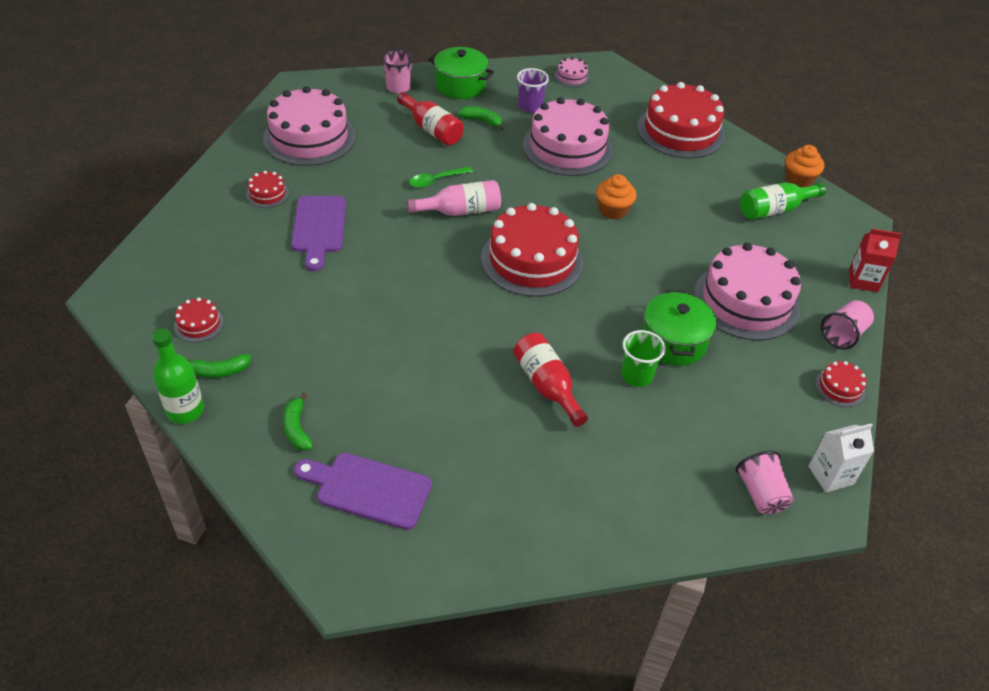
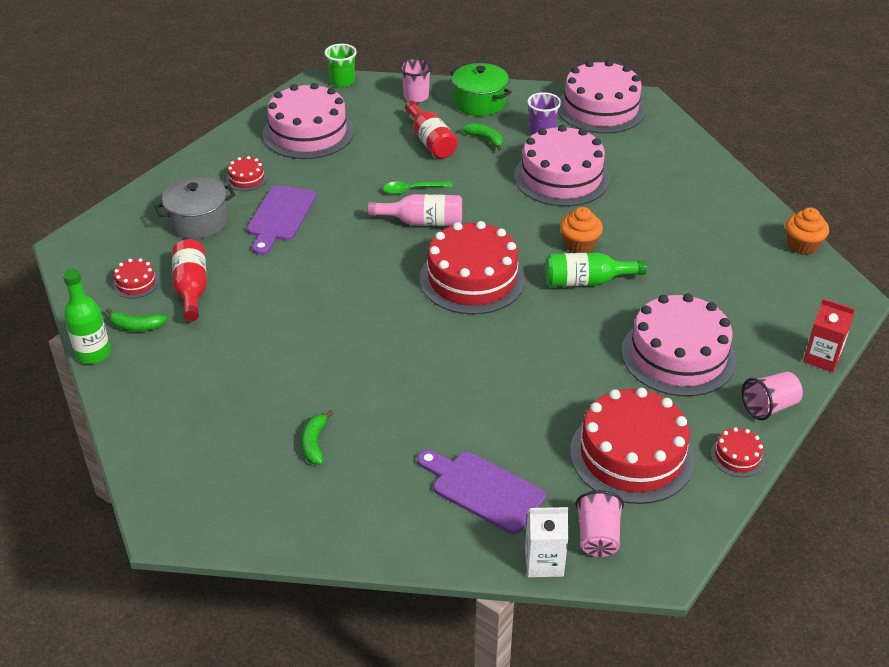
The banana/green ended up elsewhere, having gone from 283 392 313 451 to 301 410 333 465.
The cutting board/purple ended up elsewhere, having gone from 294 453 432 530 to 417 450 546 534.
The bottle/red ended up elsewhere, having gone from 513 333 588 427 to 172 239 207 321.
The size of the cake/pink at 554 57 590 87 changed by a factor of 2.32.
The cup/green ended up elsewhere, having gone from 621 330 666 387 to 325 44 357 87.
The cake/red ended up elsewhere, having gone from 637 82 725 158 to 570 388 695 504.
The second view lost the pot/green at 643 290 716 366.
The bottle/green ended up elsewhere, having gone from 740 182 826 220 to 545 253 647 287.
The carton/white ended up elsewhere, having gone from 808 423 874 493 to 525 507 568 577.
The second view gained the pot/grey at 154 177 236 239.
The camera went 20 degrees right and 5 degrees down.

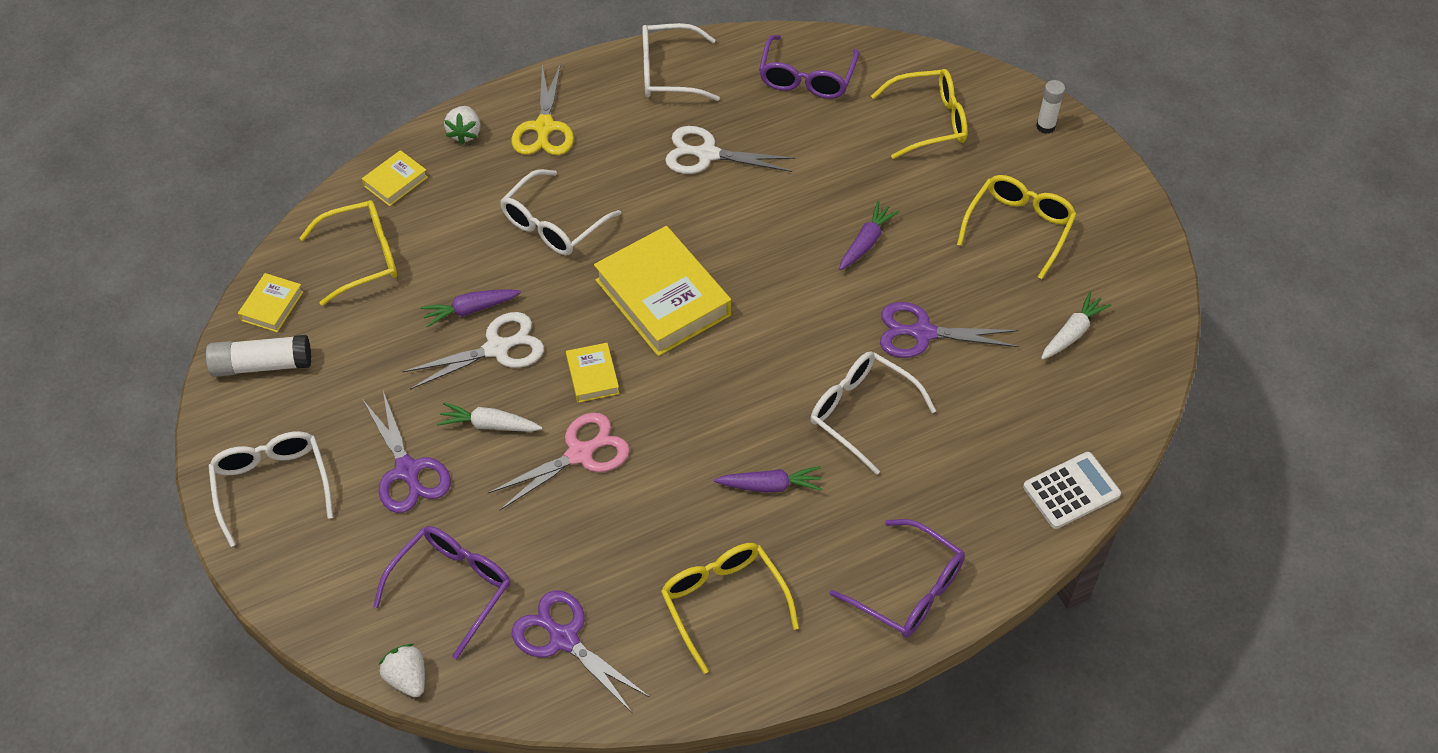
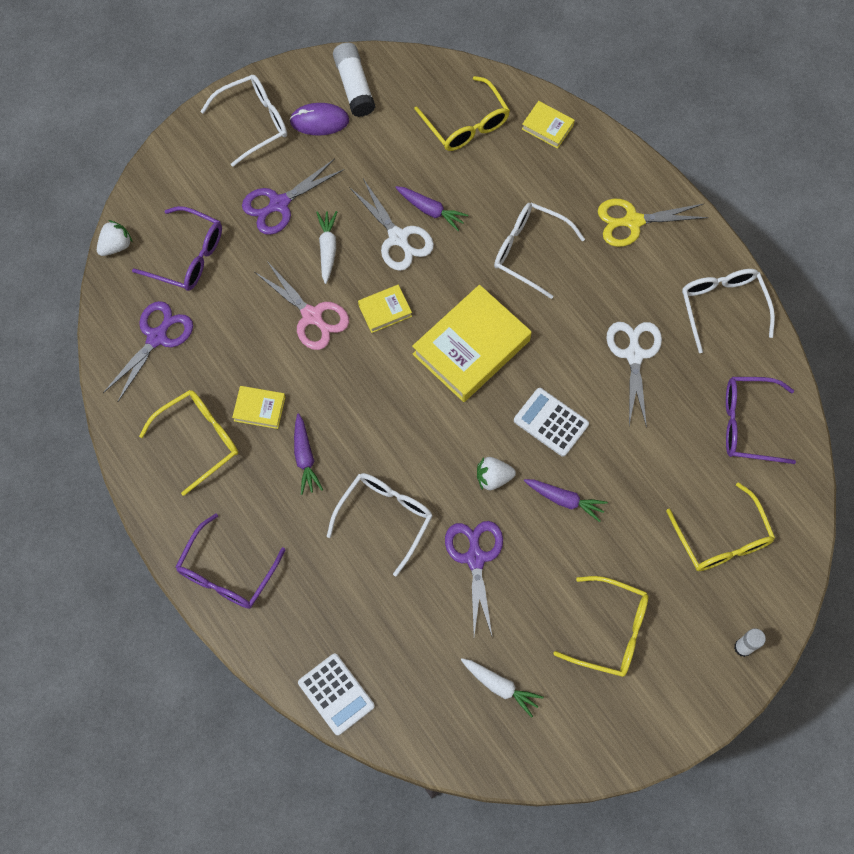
The book/yellow ended up elsewhere, having gone from 238 273 303 332 to 232 386 285 429.
The carrot/purple at 420 289 521 328 ended up facing another way, 150 degrees clockwise from before.
The strawberry/white ended up elsewhere, having gone from 444 106 481 145 to 477 457 516 490.
The second view gained the mouse/purple at 289 103 349 136.
The second view gained the calculator/white at 514 388 589 457.
The camera went 80 degrees right and 15 degrees up.

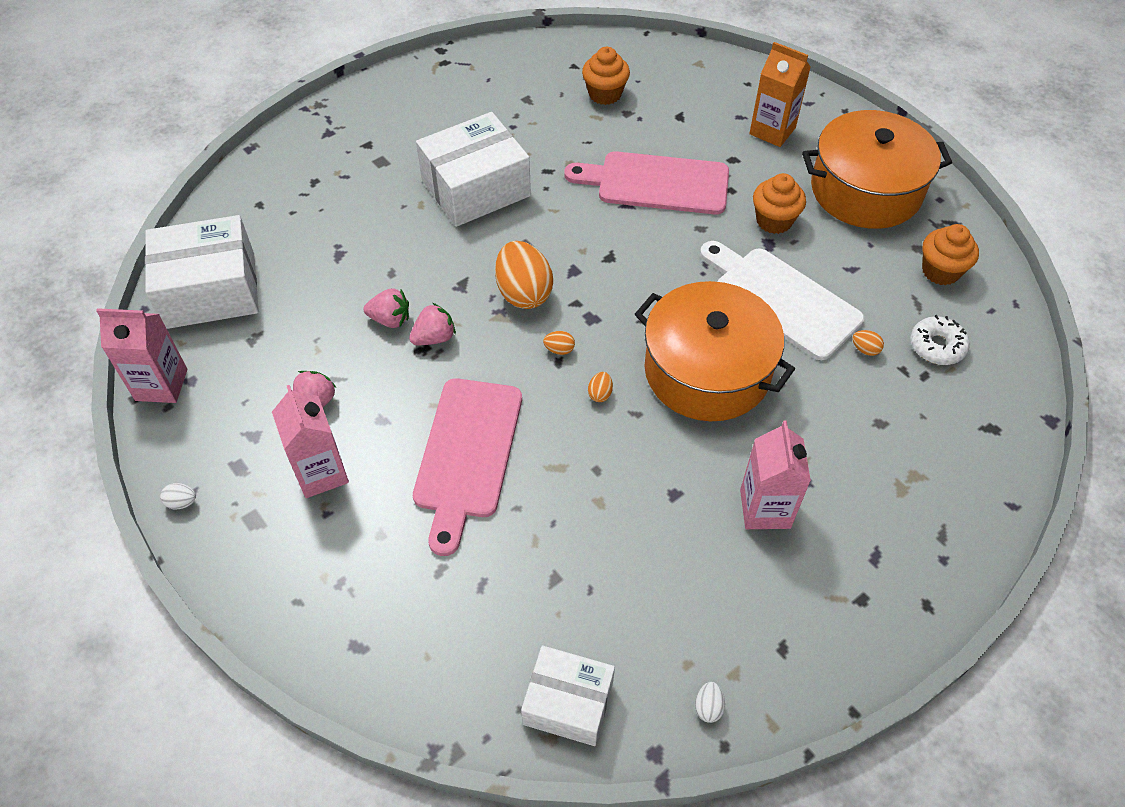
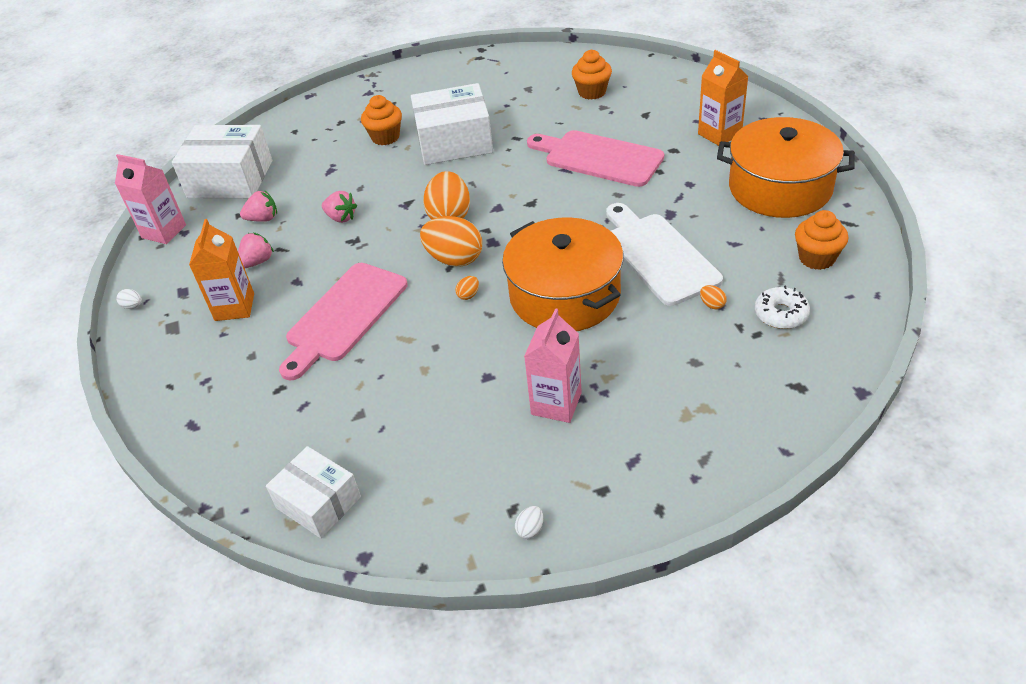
What was the carton/pink at 272 385 349 498 turned into the carton/orange at 189 219 254 321.
The strawberry/pink ended up elsewhere, having gone from 409 303 456 345 to 240 190 277 222.
The size of the egg/orange at 543 331 575 355 changed by a factor of 2.42.
The egg/white ended up elsewhere, having gone from 695 682 725 723 to 515 506 543 539.
The cupcake/orange ended up elsewhere, having gone from 753 173 806 234 to 361 95 402 145.
The camera went 25 degrees right and 10 degrees down.

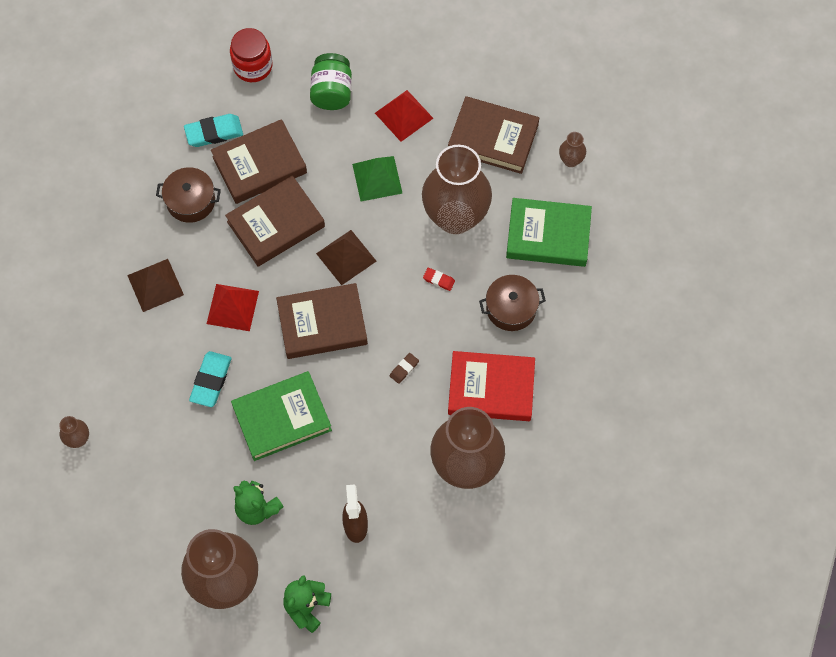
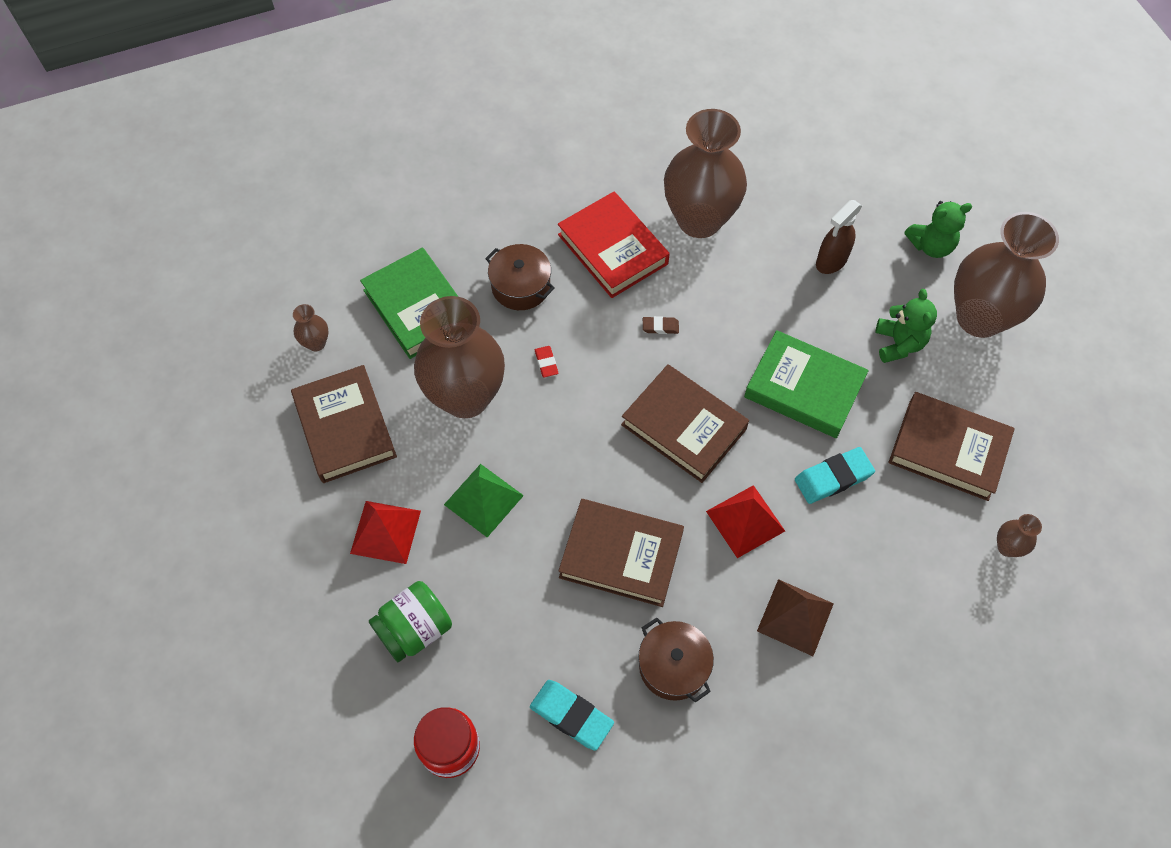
The book/brown ended up elsewhere, having gone from 211 119 307 204 to 889 392 1015 501.
The second view lost the pyramid/brown at 316 230 376 285.
The camera went 130 degrees left and 5 degrees down.

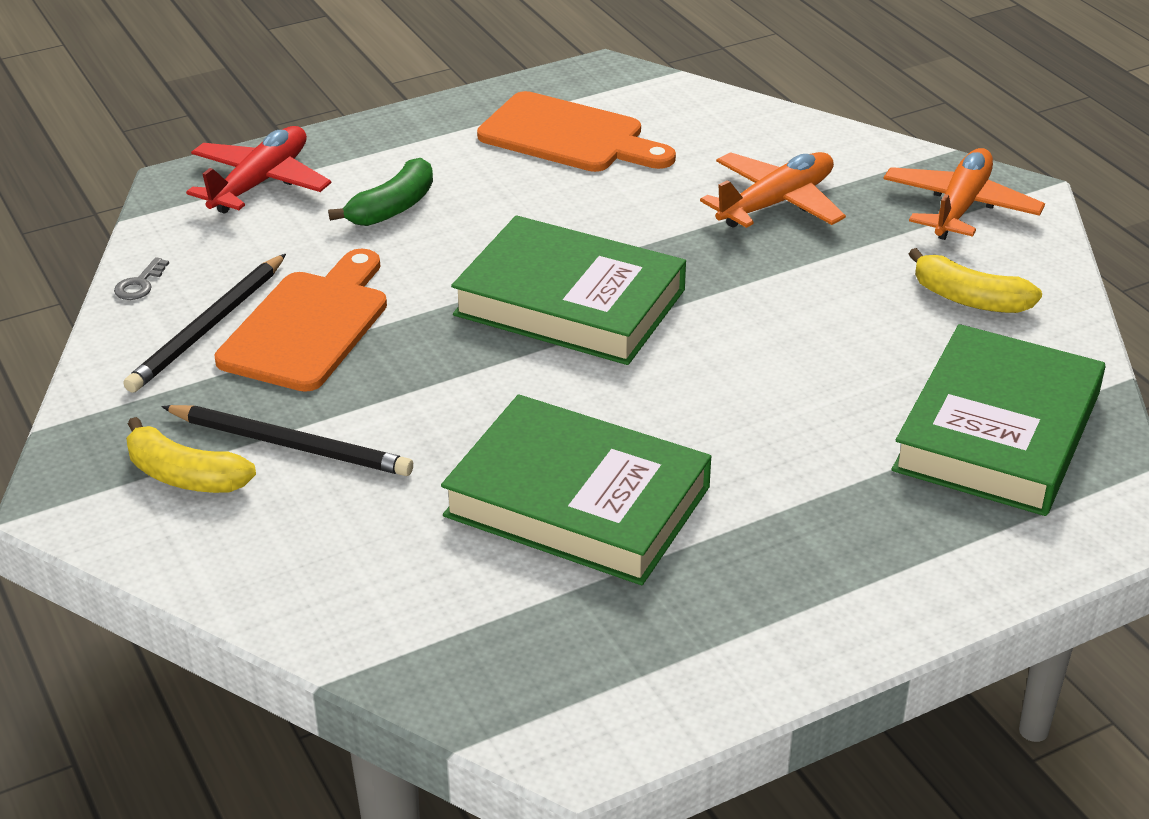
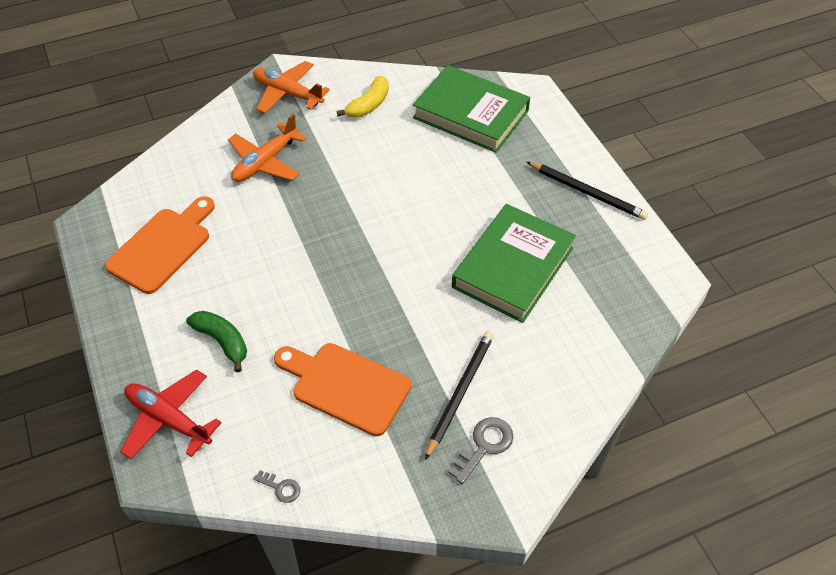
The pencil/black ended up elsewhere, having gone from 123 254 286 393 to 527 162 648 220.
Where the banana/yellow stood at 126 417 256 493, the key/grey came to stand at 448 417 514 484.
The second view lost the book/green at 451 215 686 365.
The plane/orange at 700 152 846 228 ended up facing another way, 105 degrees counterclockwise from before.
The camera went 85 degrees left and 15 degrees up.

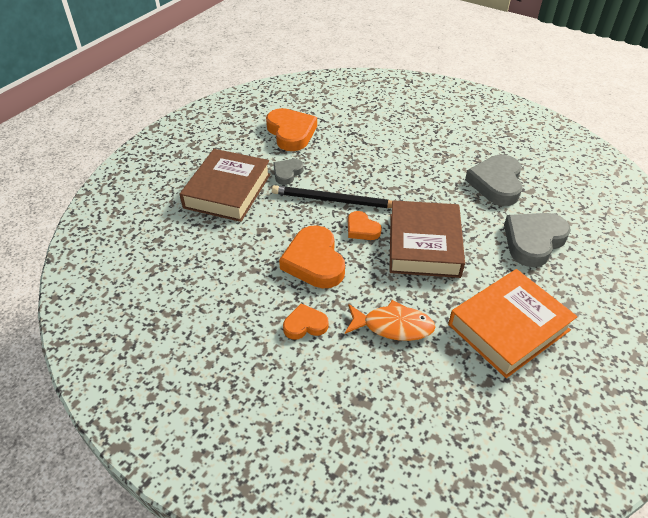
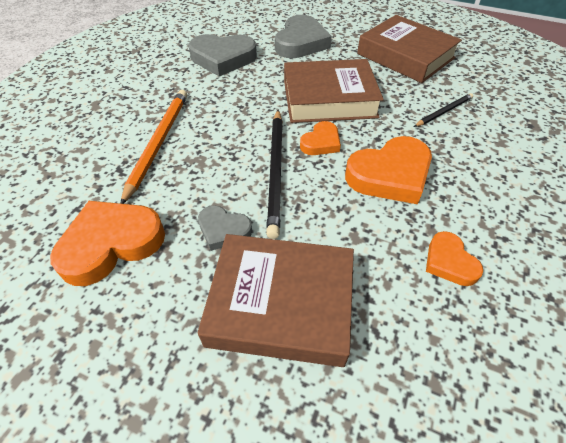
The heart/orange ended up elsewhere, having gone from 283 303 328 340 to 426 231 483 286.
Where the fish/orange stood at 345 300 436 341, the pencil/black came to stand at 414 93 473 127.
What was the book/orange at 448 269 578 378 turned into the book/brown at 357 15 462 83.
The heart/grey at 504 213 571 267 ended up facing another way, 105 degrees counterclockwise from before.
The second view gained the pencil/orange at 120 90 187 204.
The camera went 100 degrees left and 5 degrees up.

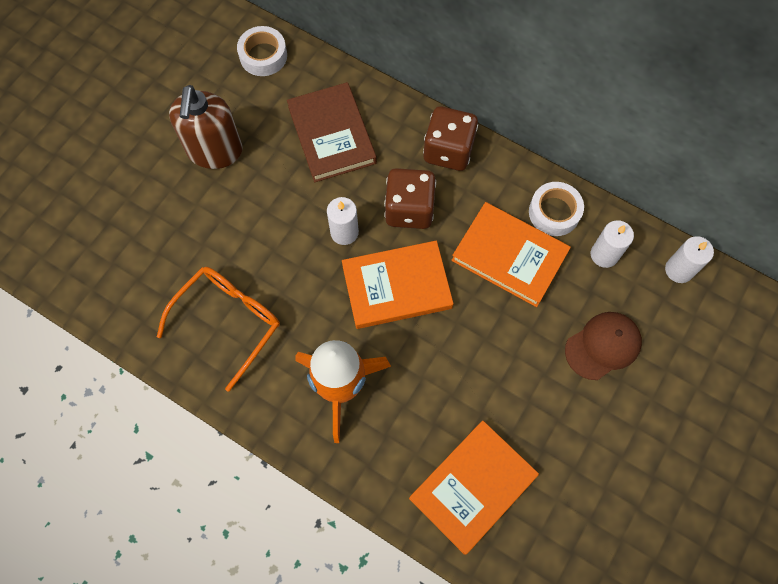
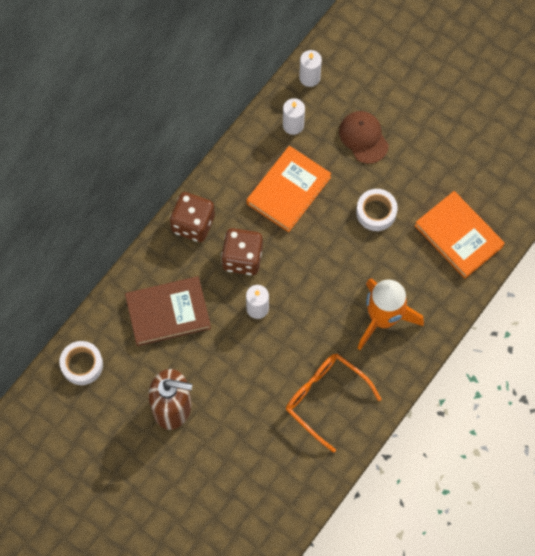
The second view lost the book/orange at 342 241 454 329.
The tape/white ended up elsewhere, having gone from 529 182 584 236 to 356 189 398 231.
The camera went 85 degrees left and 0 degrees up.

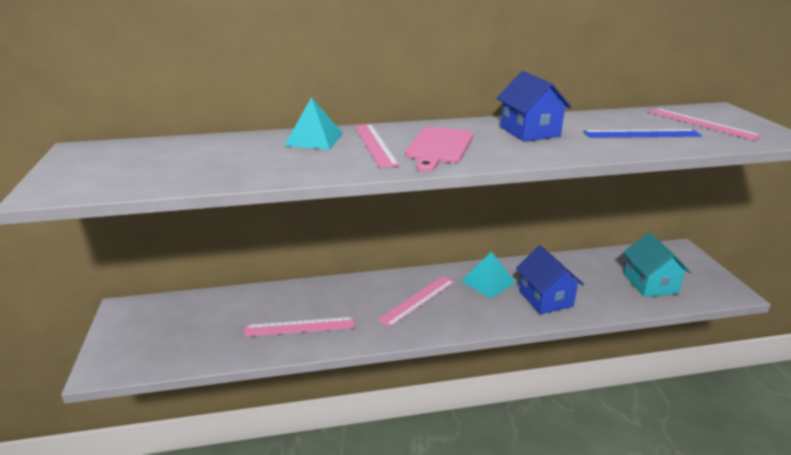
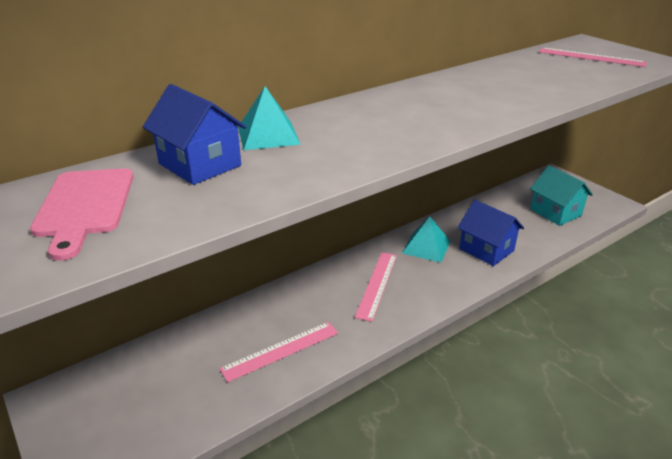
The second view lost the ruler/pink at 355 124 399 168.
The cutting board/pink ended up elsewhere, having gone from 405 127 473 172 to 30 168 134 261.
The house/blue ended up elsewhere, having gone from 497 71 572 142 to 143 84 246 185.
The second view lost the ruler/blue at 584 129 702 138.
The camera went 25 degrees left and 5 degrees up.

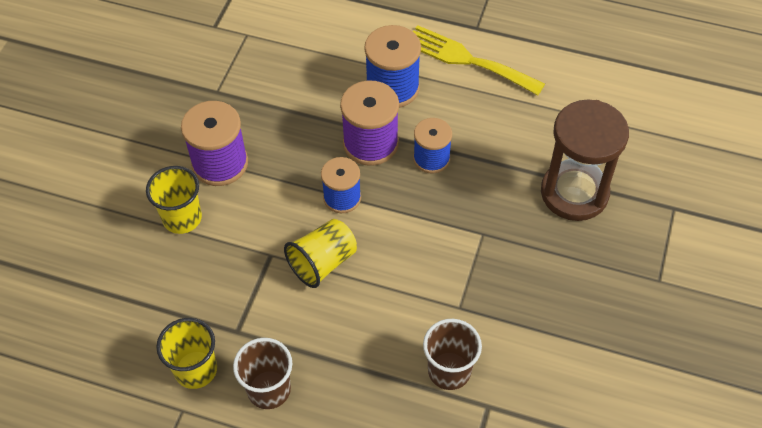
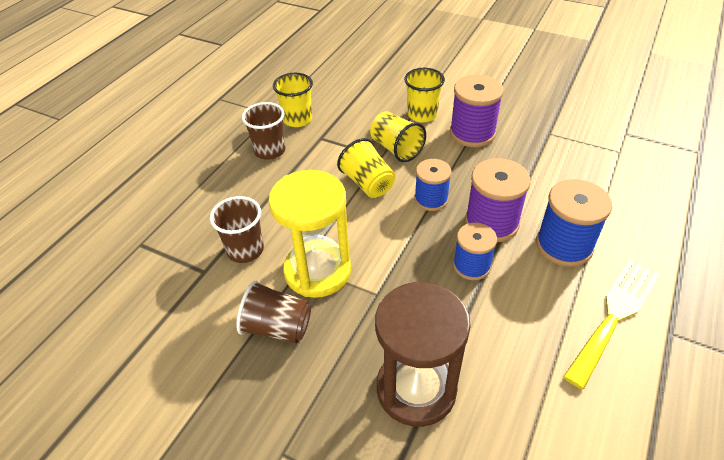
The second view gained the cup/brown at 236 281 311 343.
The second view gained the hourglass/yellow at 268 170 351 298.
The second view gained the cup/yellow at 370 111 426 162.
The camera went 100 degrees right and 10 degrees down.

